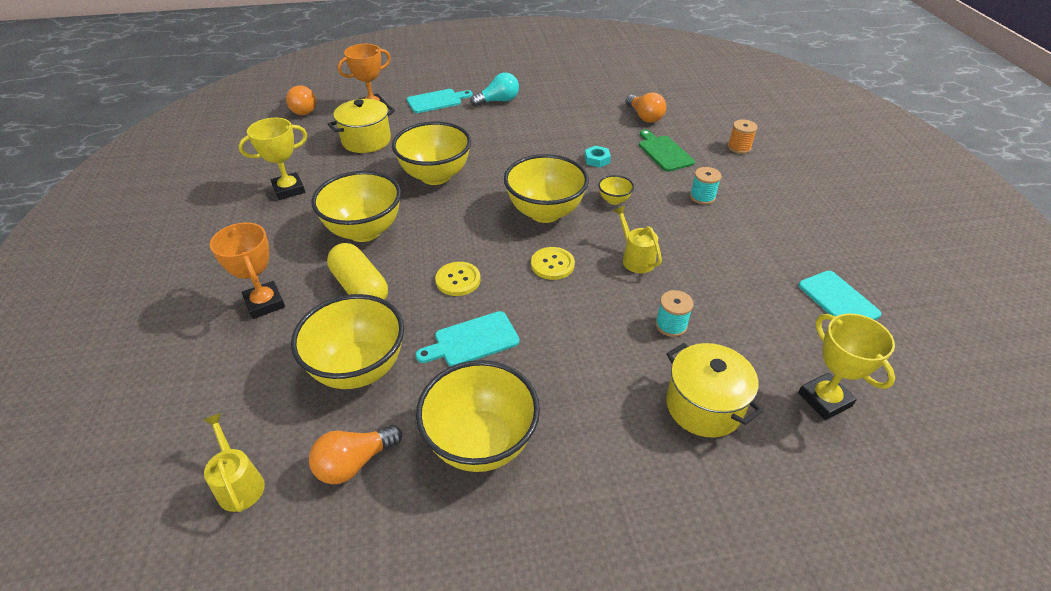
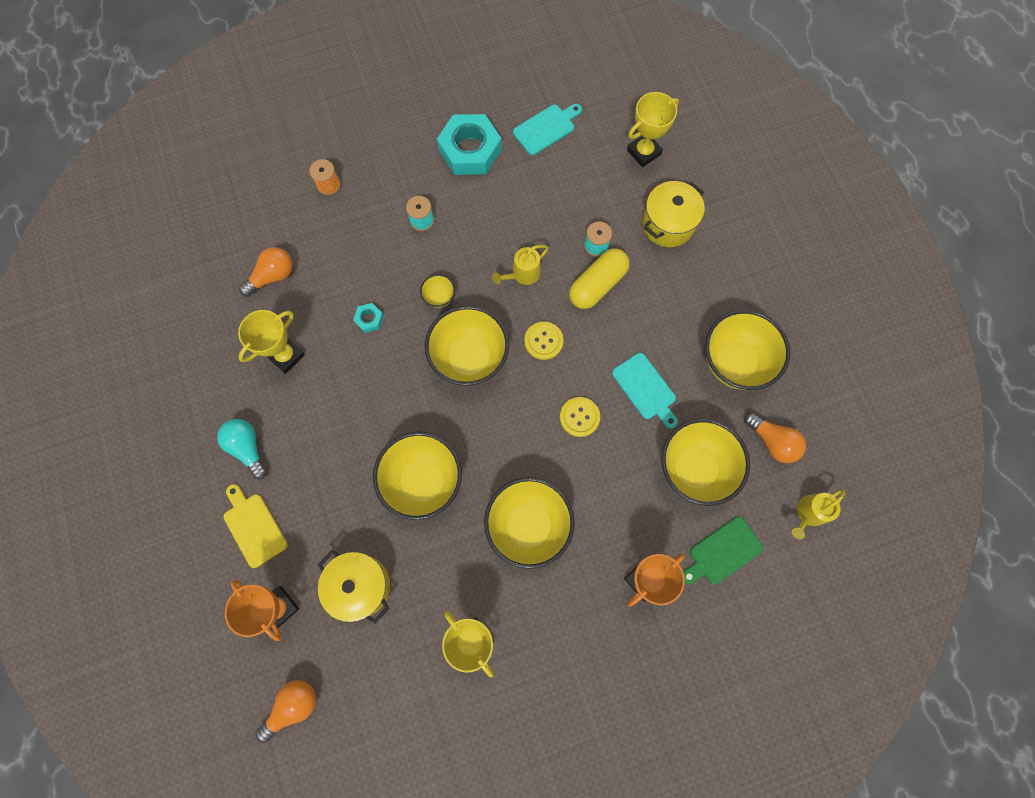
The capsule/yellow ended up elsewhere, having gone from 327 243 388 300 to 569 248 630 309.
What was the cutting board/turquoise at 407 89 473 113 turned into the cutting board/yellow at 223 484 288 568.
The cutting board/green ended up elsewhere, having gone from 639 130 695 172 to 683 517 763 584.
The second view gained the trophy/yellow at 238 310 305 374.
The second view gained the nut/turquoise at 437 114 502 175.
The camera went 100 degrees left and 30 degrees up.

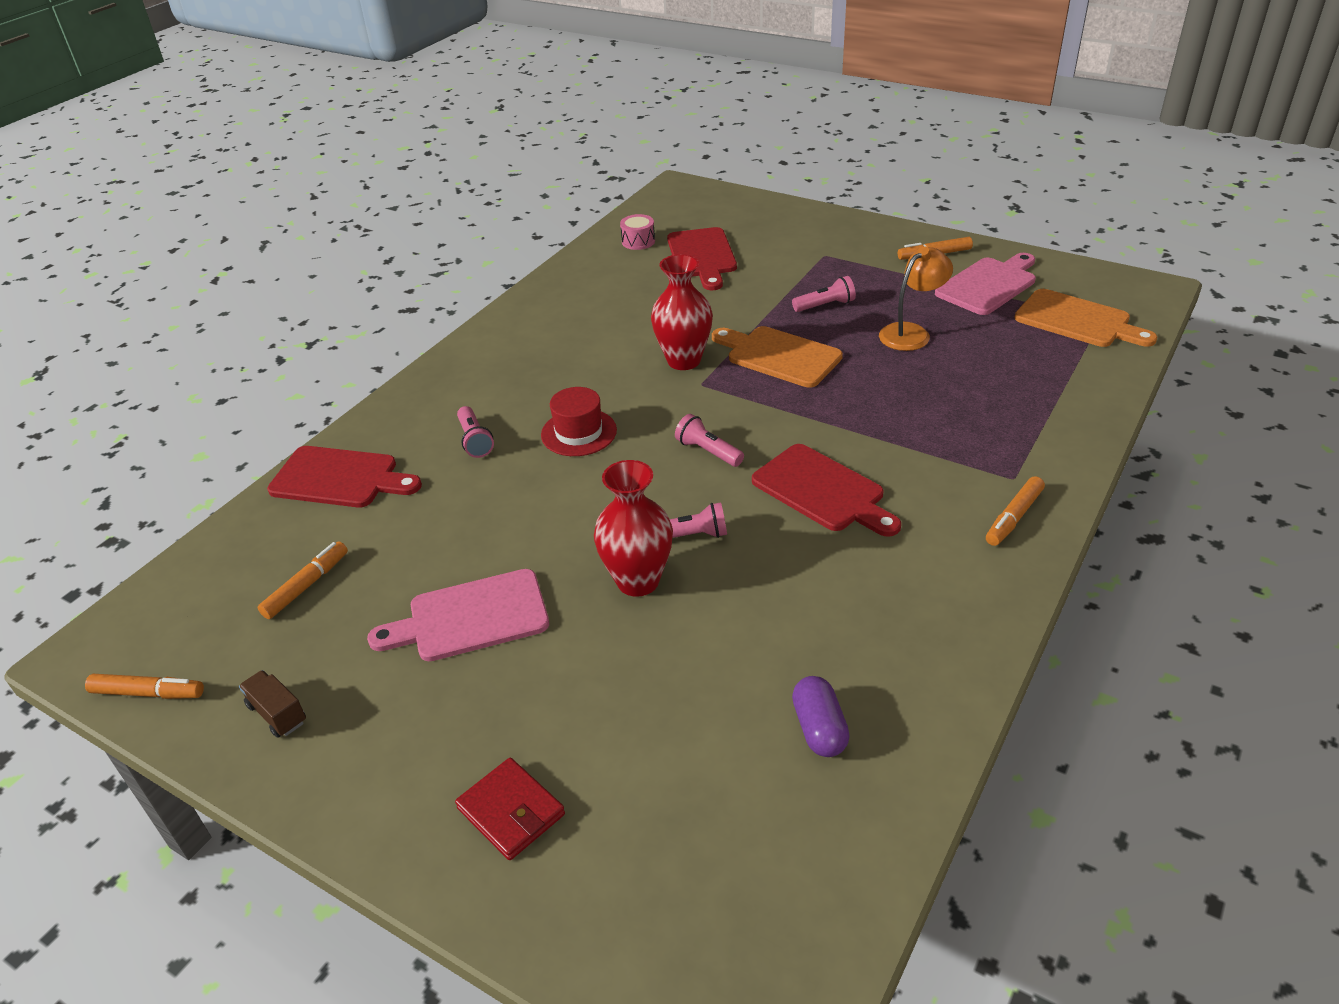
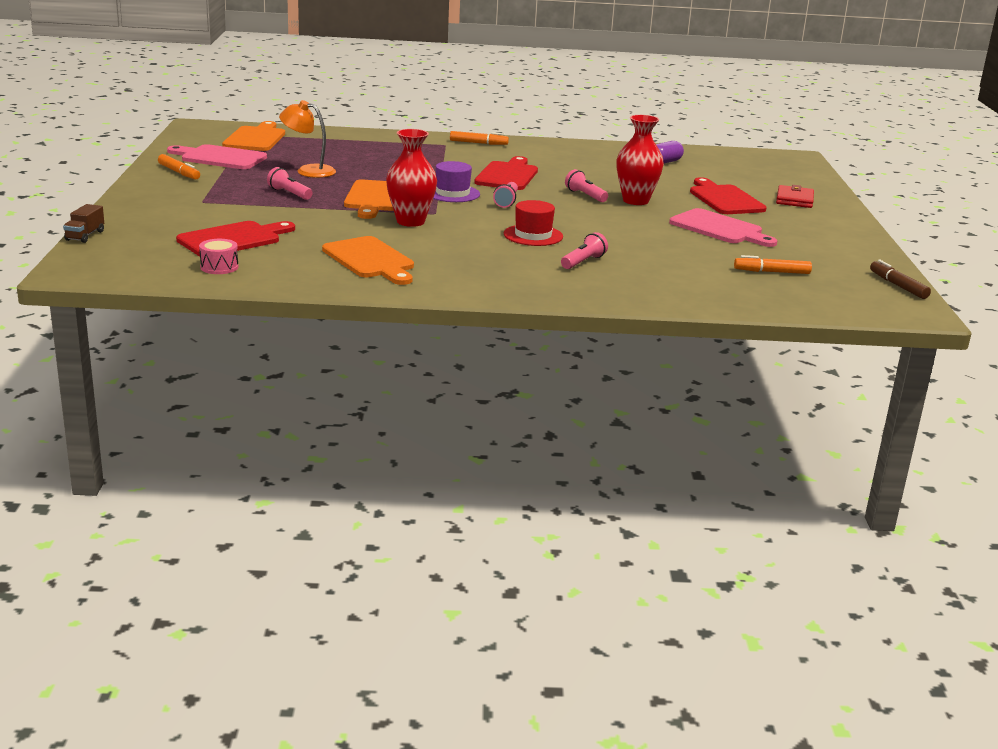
What was the marker/orange at 85 674 204 699 turned into the marker/brown at 870 259 931 299.
The truck/brown ended up elsewhere, having gone from 239 670 306 738 to 63 204 104 243.
The cutting board/red ended up elsewhere, having gone from 267 446 422 508 to 690 177 767 214.
The second view gained the cutting board/orange at 322 236 414 285.
The second view gained the hat/purple at 433 161 480 202.
The camera went 125 degrees left and 15 degrees down.

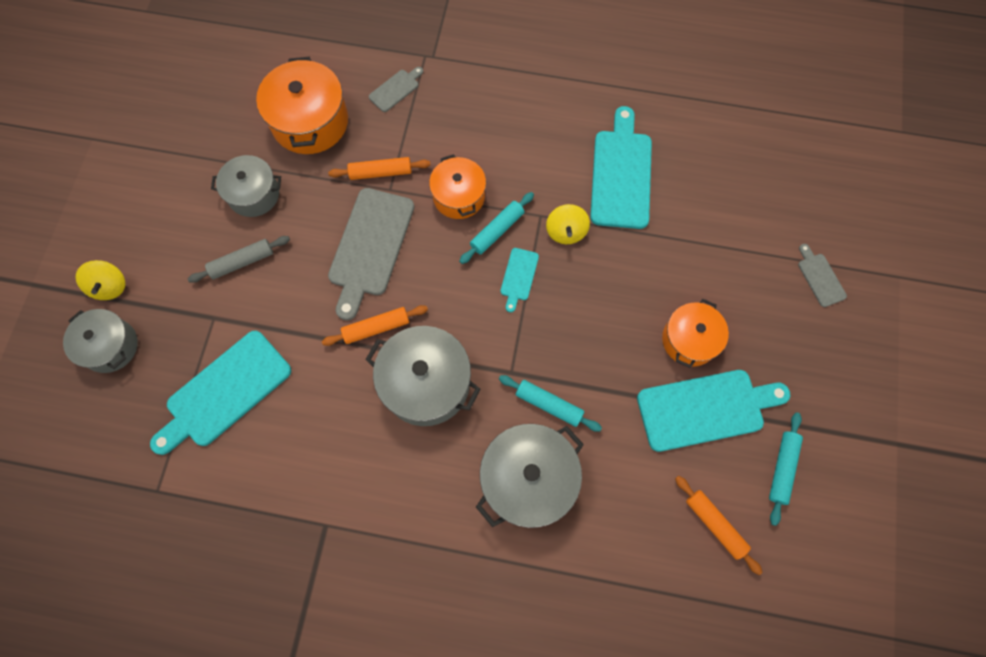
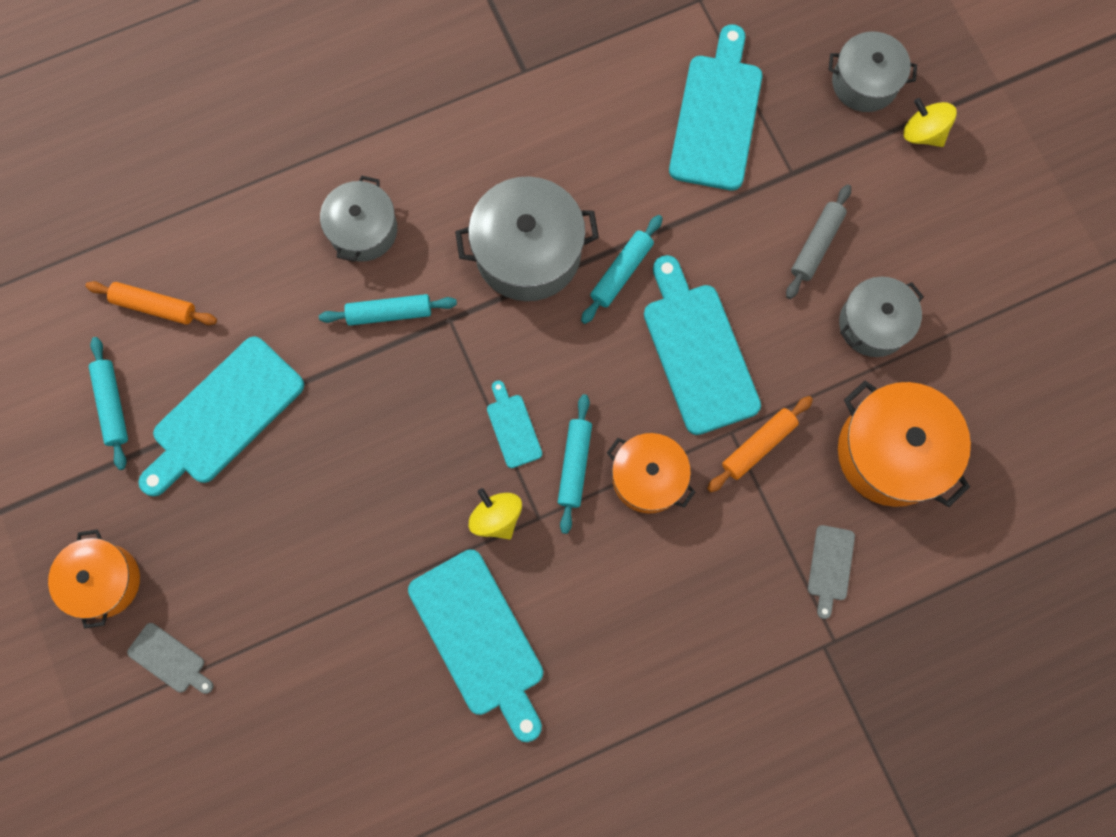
What was the rolling pin/orange at 322 305 428 346 turned into the rolling pin/turquoise at 581 215 663 324.
What was the cutting board/grey at 328 188 414 320 turned into the cutting board/turquoise at 644 255 761 435.
The size of the pot/grey at 476 424 584 528 changed by a factor of 0.65.
The pot/orange ended up elsewhere, having gone from 662 299 729 368 to 48 529 140 629.
The camera went 145 degrees right and 5 degrees up.

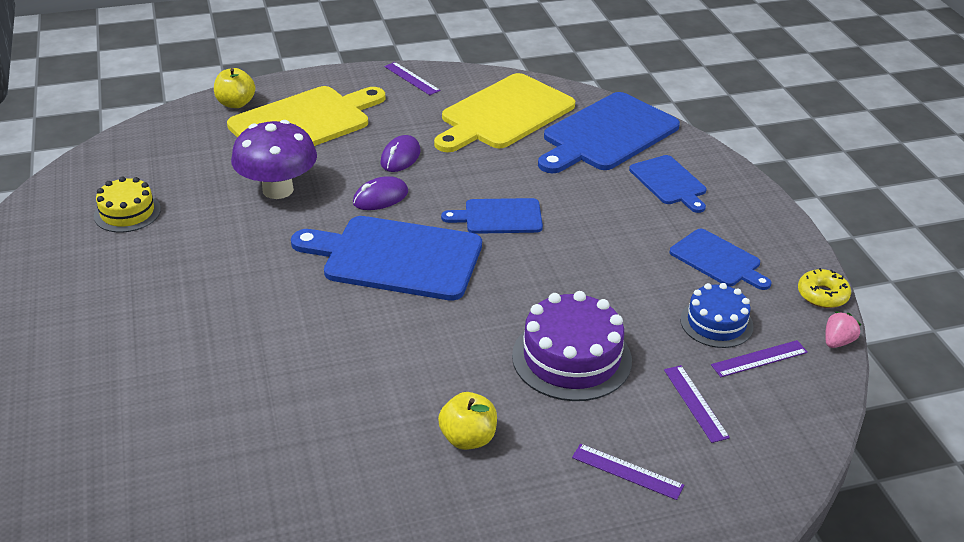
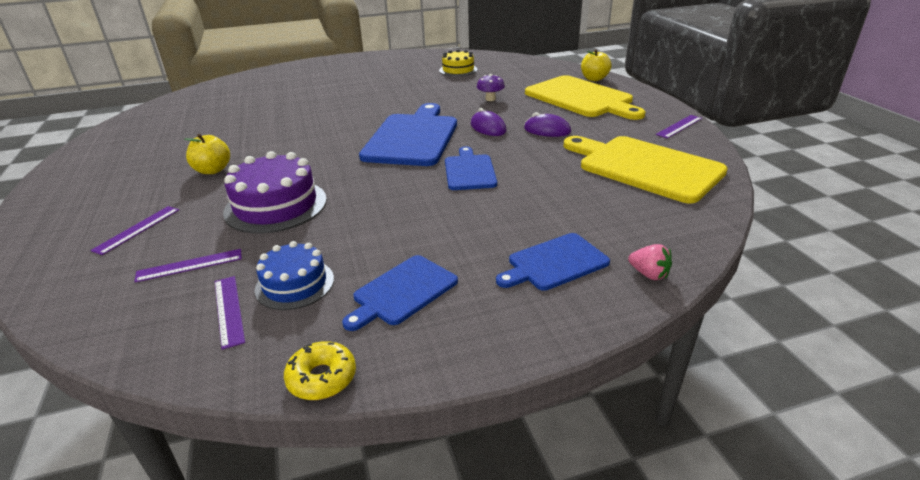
The size of the mushroom/purple at 231 120 317 199 changed by a factor of 0.48.
The second view lost the cutting board/blue at 538 92 680 173.
The strawberry/pink ended up elsewhere, having gone from 825 311 861 348 to 628 244 672 280.
The camera went 90 degrees right and 5 degrees down.

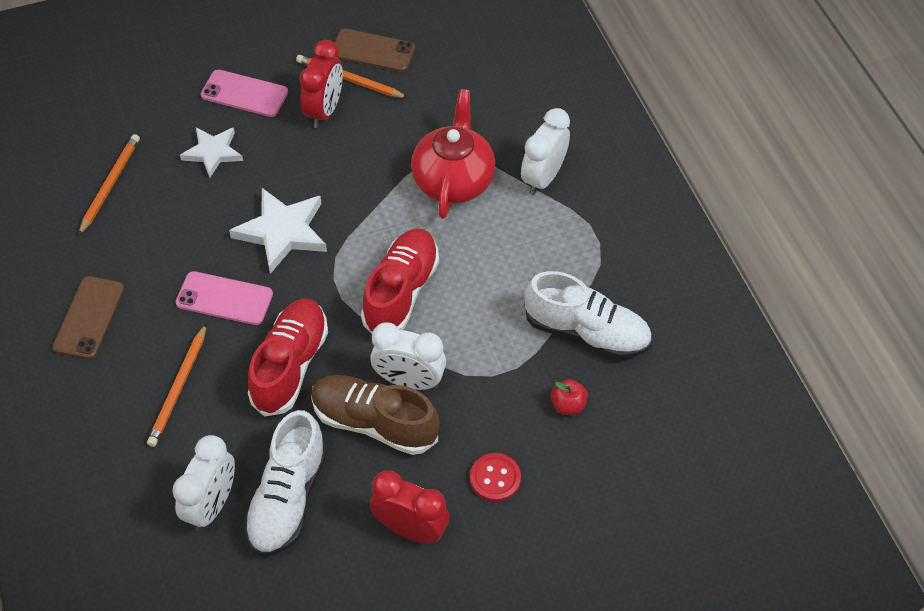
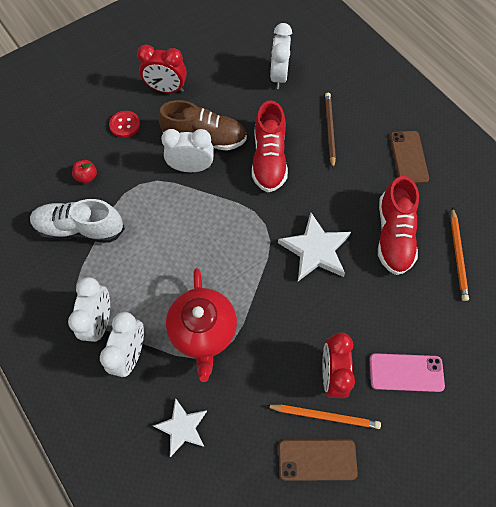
What was the pencil/orange at 147 323 207 447 turned into the pencil/brown at 325 93 336 169.
The second view lost the phone/pink at 176 271 273 325.
The star/white ended up elsewhere, having gone from 180 128 243 178 to 153 398 207 457.
The second view lost the shoe/white at 244 410 327 556.
The shoe/red ended up elsewhere, having gone from 361 228 439 333 to 378 176 419 275.
The second view gained the clock/white at 68 277 110 342.
The camera went 165 degrees right and 10 degrees up.

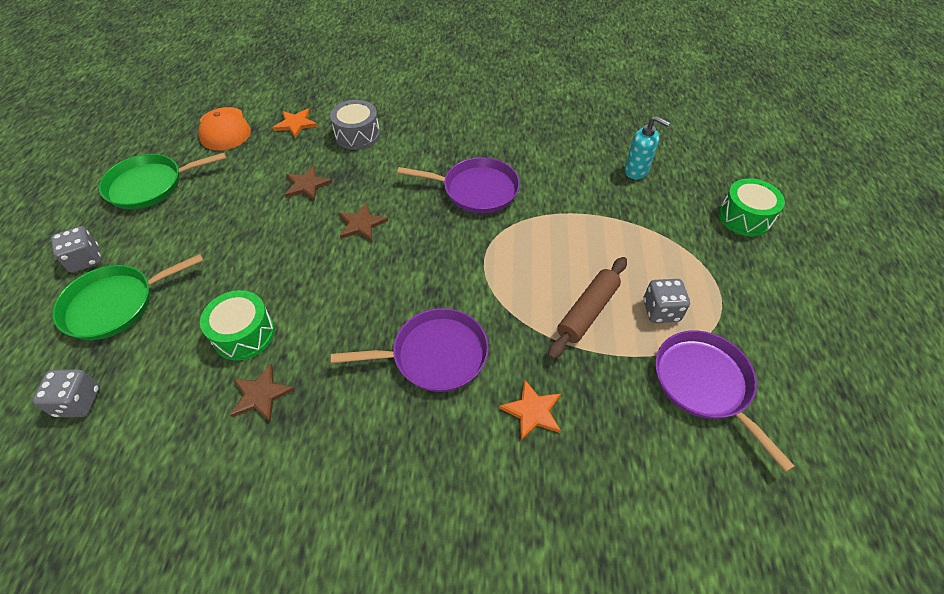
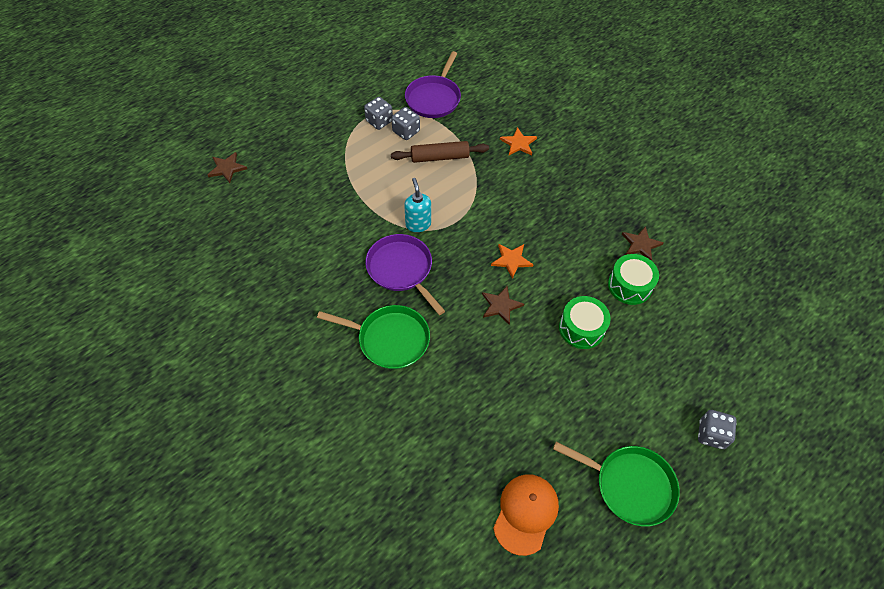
The dice/grey ended up elsewhere, having gone from 32 369 100 417 to 364 97 393 130.
The pan/green ended up elsewhere, having gone from 52 254 204 340 to 317 305 430 369.
The star/orange ended up elsewhere, having gone from 273 109 318 138 to 491 244 534 279.
The star/brown ended up elsewhere, having gone from 285 166 332 201 to 208 152 247 183.
The second view lost the drum/grey at 330 100 380 150.
The second view lost the pan/purple at 331 308 489 392.
The soap dispenser/turquoise ended up elsewhere, having gone from 625 116 670 179 to 404 178 431 232.
The drum/green ended up elsewhere, having gone from 719 178 785 236 to 559 296 611 349.
The camera went 135 degrees left and 5 degrees up.

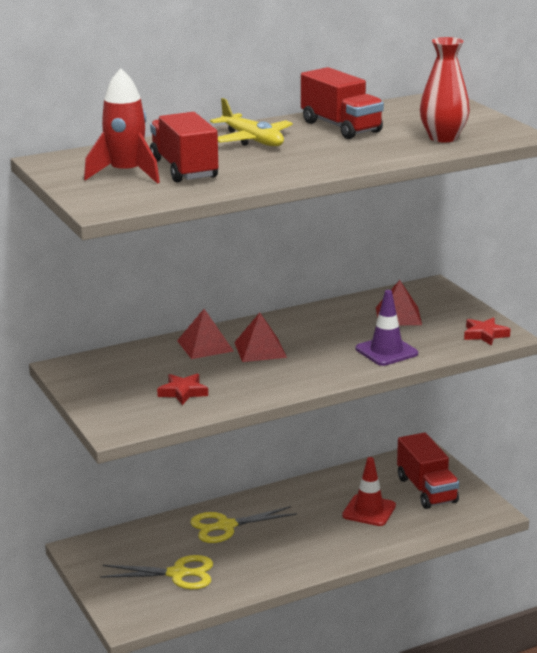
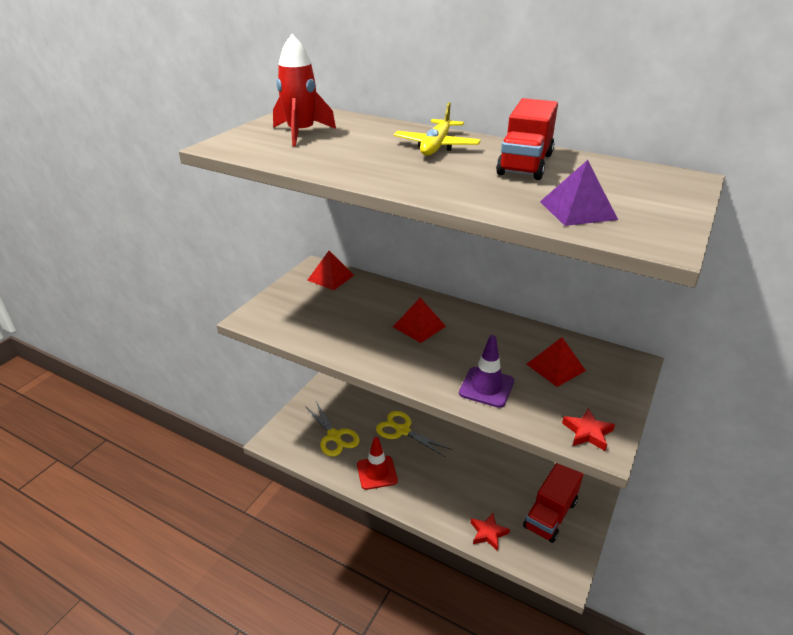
The second view lost the truck/red at 150 112 218 182.
The star/red ended up elsewhere, having gone from 157 374 208 405 to 471 513 510 551.
The pyramid/red ended up elsewhere, having gone from 177 309 233 359 to 308 251 354 290.
The traffic cone/red ended up elsewhere, having gone from 342 457 396 526 to 357 437 398 490.
Where the vase/red stood at 420 37 470 142, the pyramid/purple came to stand at 540 160 618 226.
The camera went 55 degrees right and 10 degrees up.

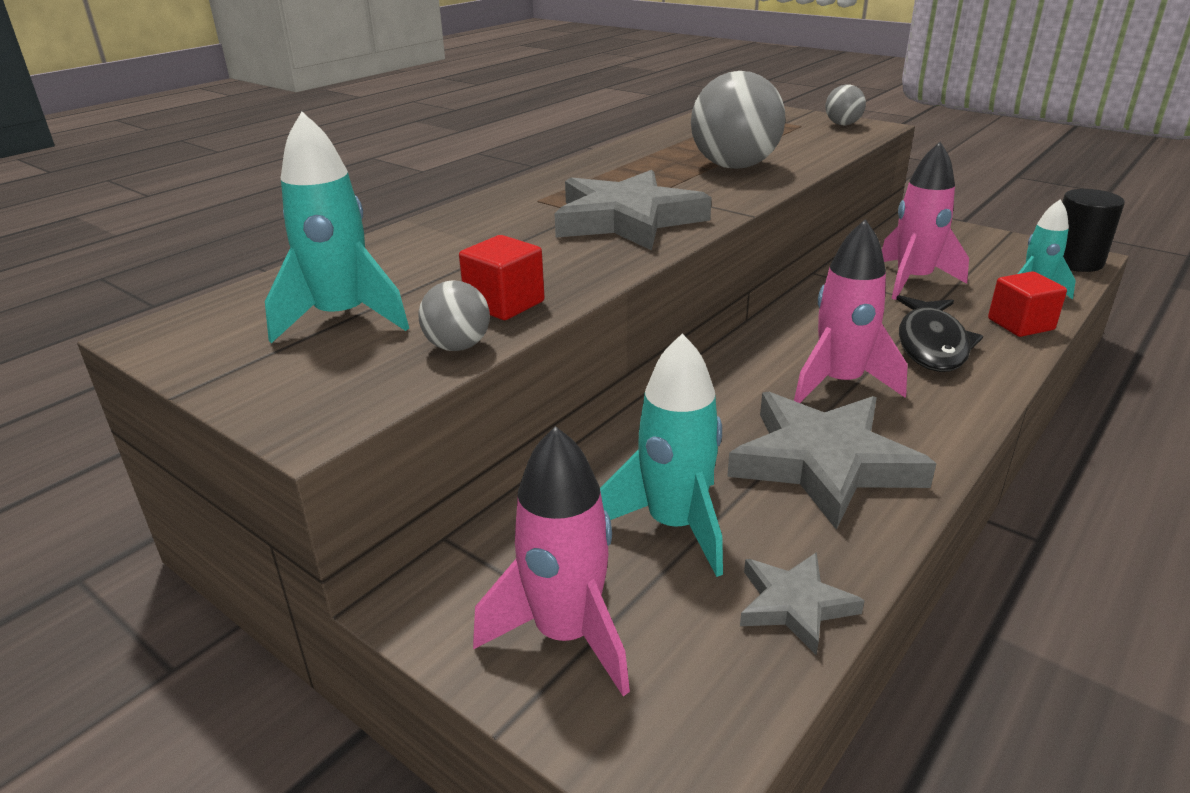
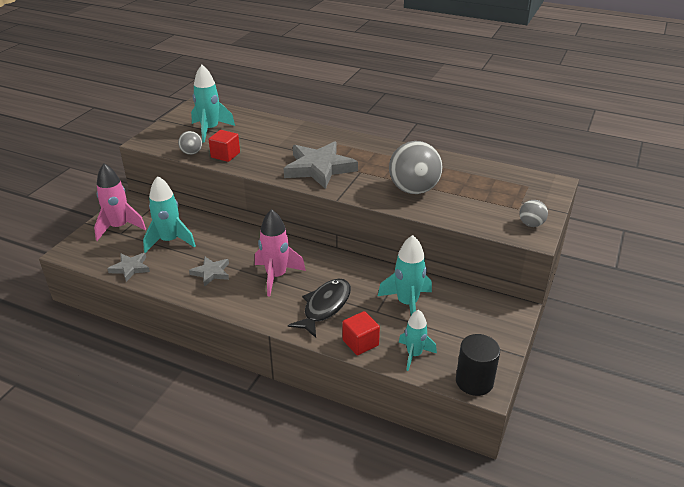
The size of the star/grey at 727 392 937 530 changed by a factor of 0.52.
What was the rocket/pink at 882 142 969 300 turned into the rocket/turquoise at 378 235 432 315.
The fish/black at 896 295 983 372 ended up facing another way, 120 degrees clockwise from before.
The camera went 75 degrees right and 5 degrees up.

